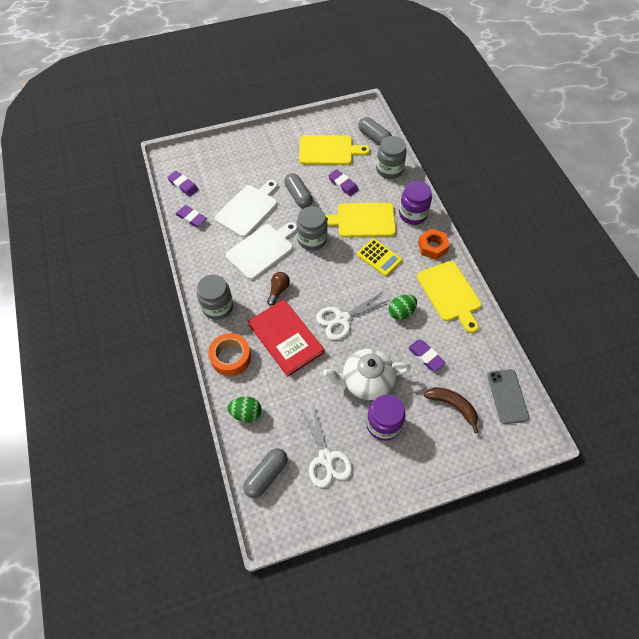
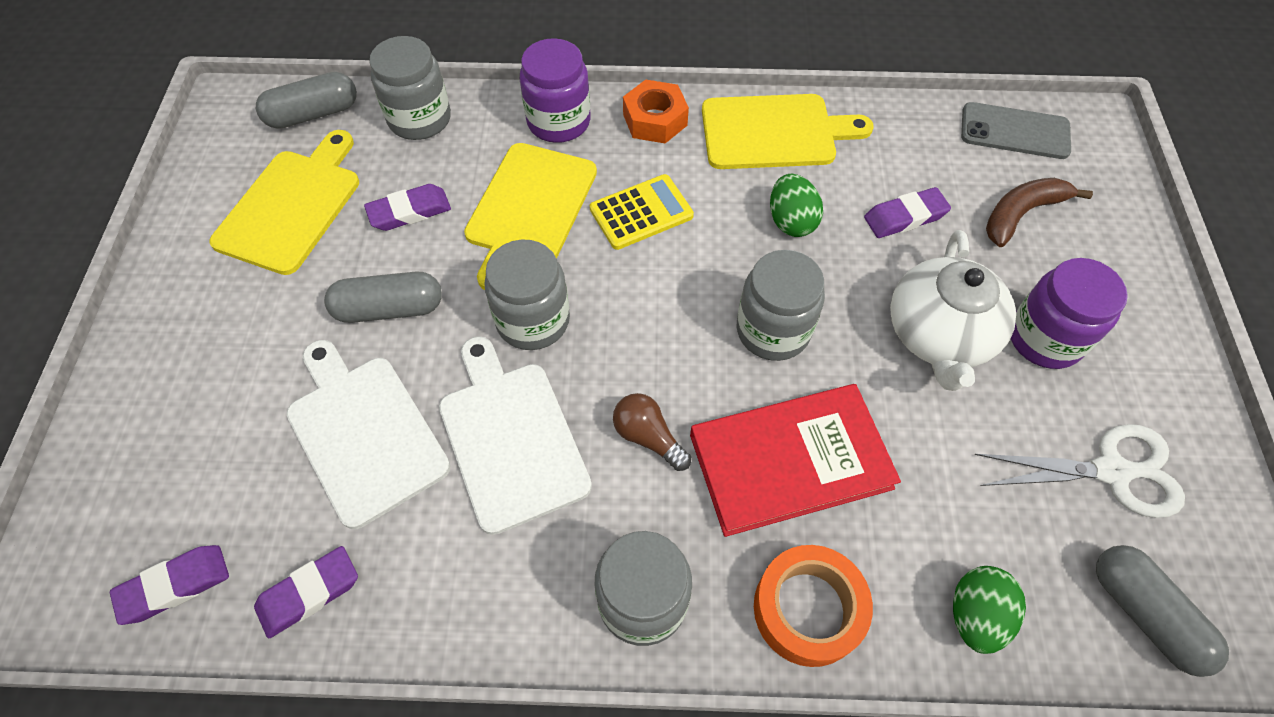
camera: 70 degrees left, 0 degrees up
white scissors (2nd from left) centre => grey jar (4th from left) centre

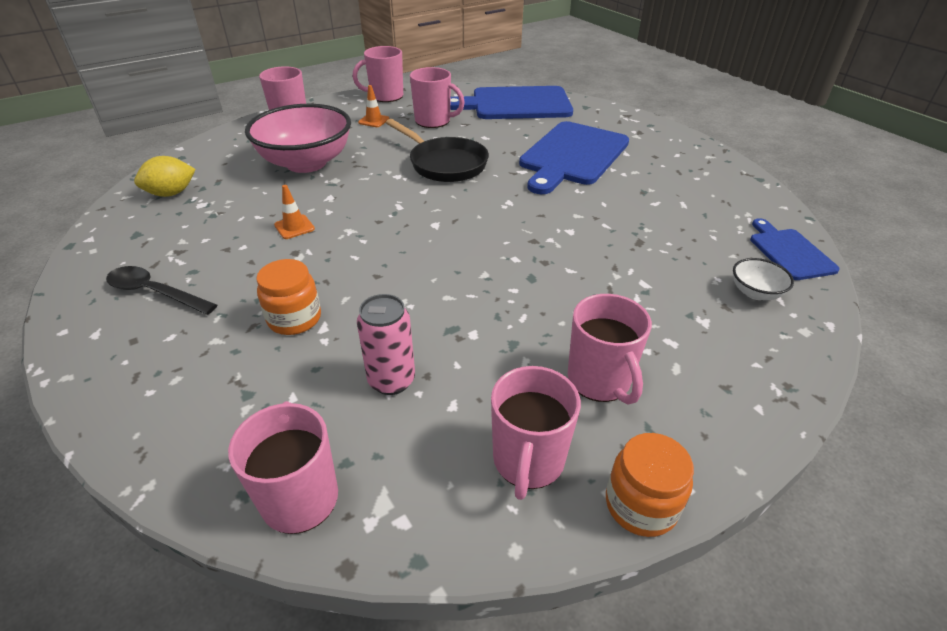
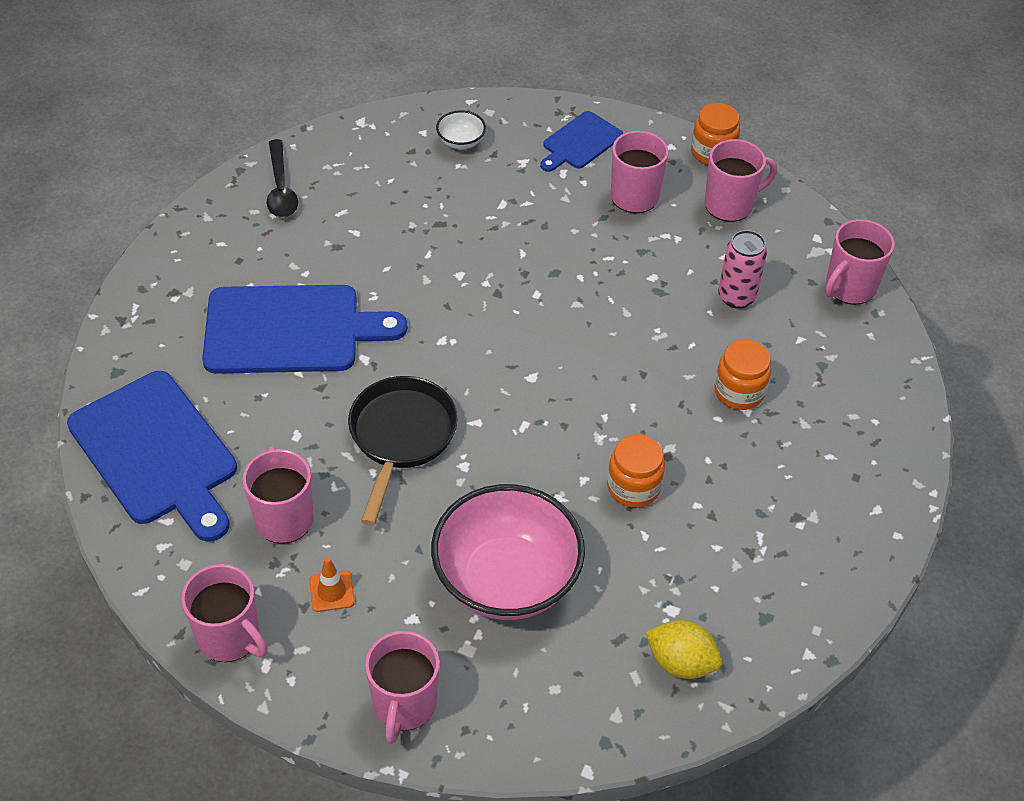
camera: 125 degrees left, 10 degrees up
orange traffic cone (1st from left) middle left => orange jar (1st from left) centre
blue cutting board (3rd from left) middle right => blue cutting board (3rd from left) top centre, move
black spoon middle left => black spoon top left, move

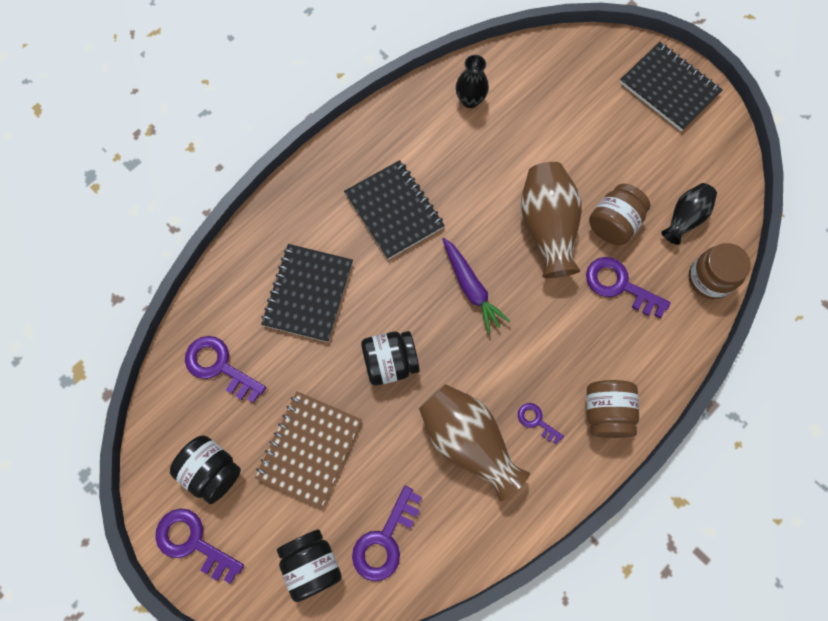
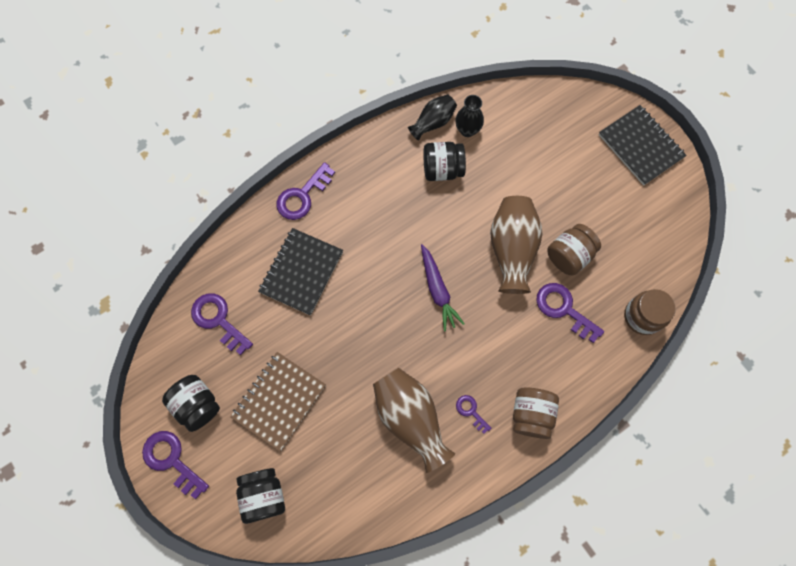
camera: 10 degrees right, 0 degrees up
black notebook (2nd from left) centre => nothing
black vase (2nd from left in the first image) middle right => black vase (1st from left) top centre, move
black jar (3rd from left) centre => black jar (3rd from left) top centre, move
purple key (3rd from left) bottom centre => purple key (3rd from left) centre, move

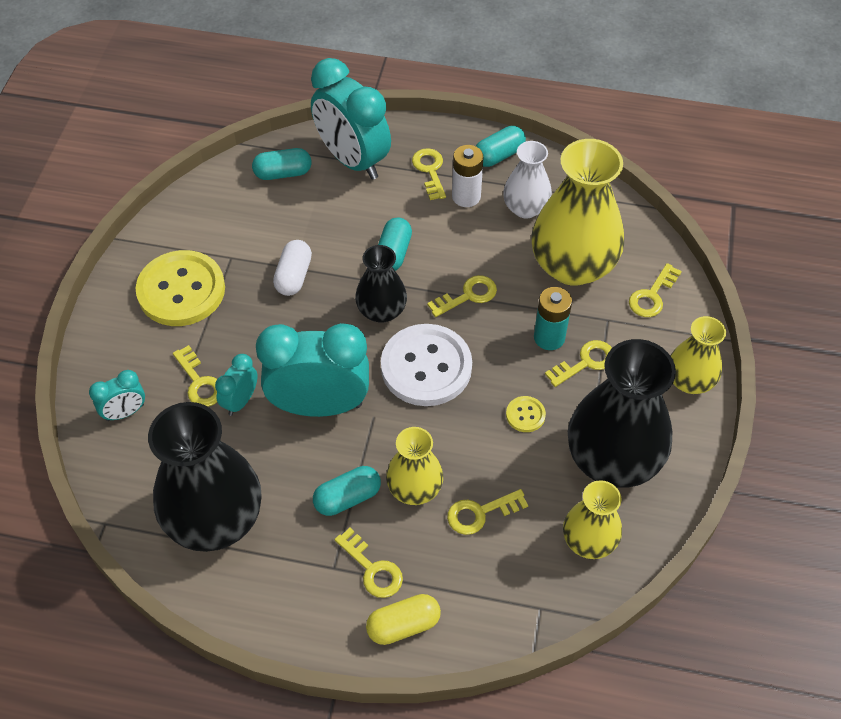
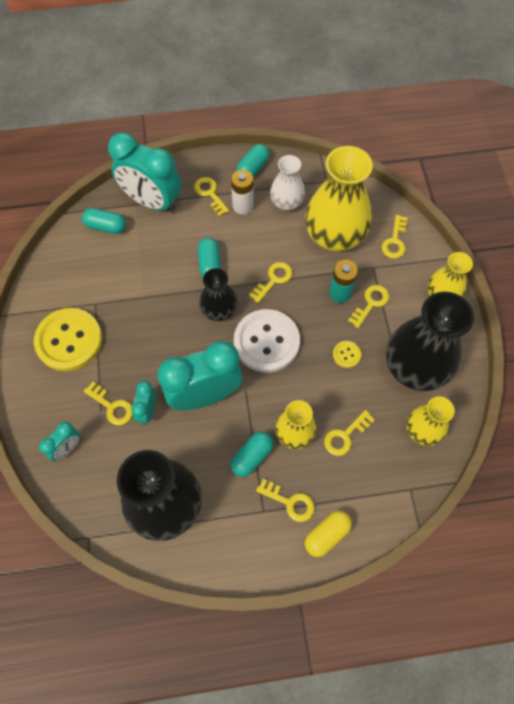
camera: 20 degrees left, 10 degrees up
turquoise capsule (1st from left) top centre => turquoise capsule (1st from left) top left, 45 degrees clockwise
white capsule centre => nothing

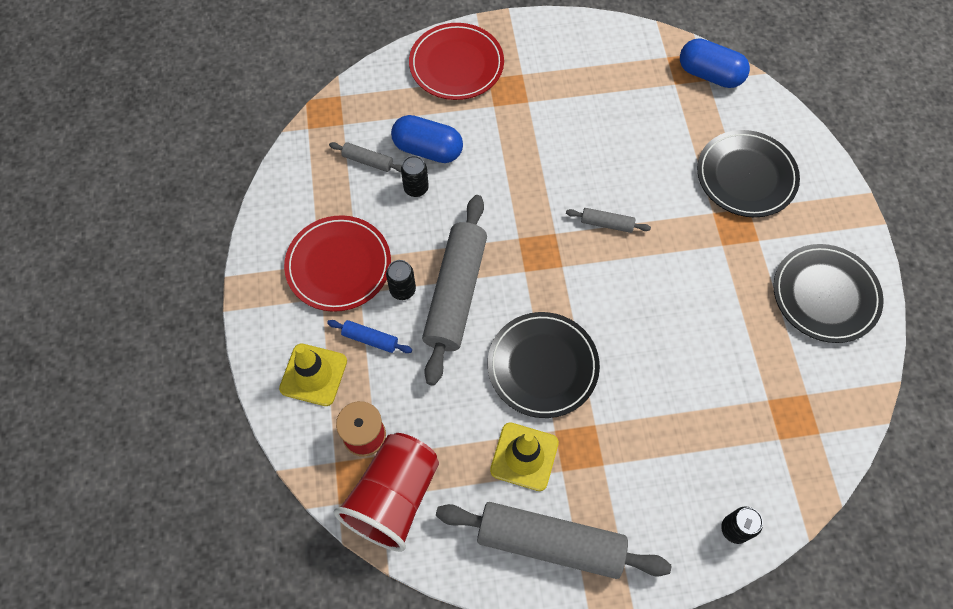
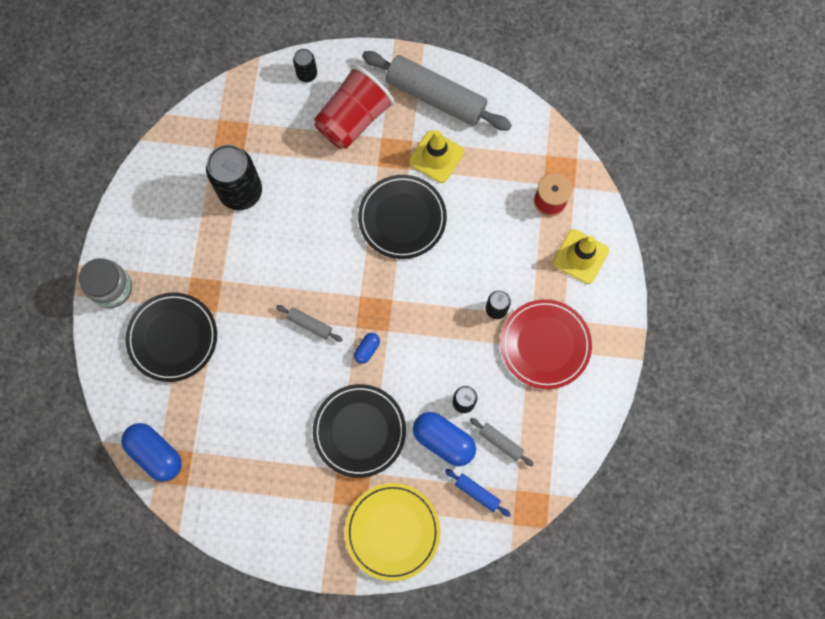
camera: 165 degrees left, 10 degrees up
red plate (2nd from left) top centre => yellow plate bottom centre
grey rolling pin (2nd from left) centre => nothing
black plate (3rd from left in the first image) middle right => black plate (2nd from left) bottom centre, move
blue rolling pin centre => blue rolling pin bottom centre, move
red cup bottom centre => red cup top centre, move
nothing => black can (1st from left) top left
nothing => grey jar middle left
nothing => blue capsule (2nd from left) centre

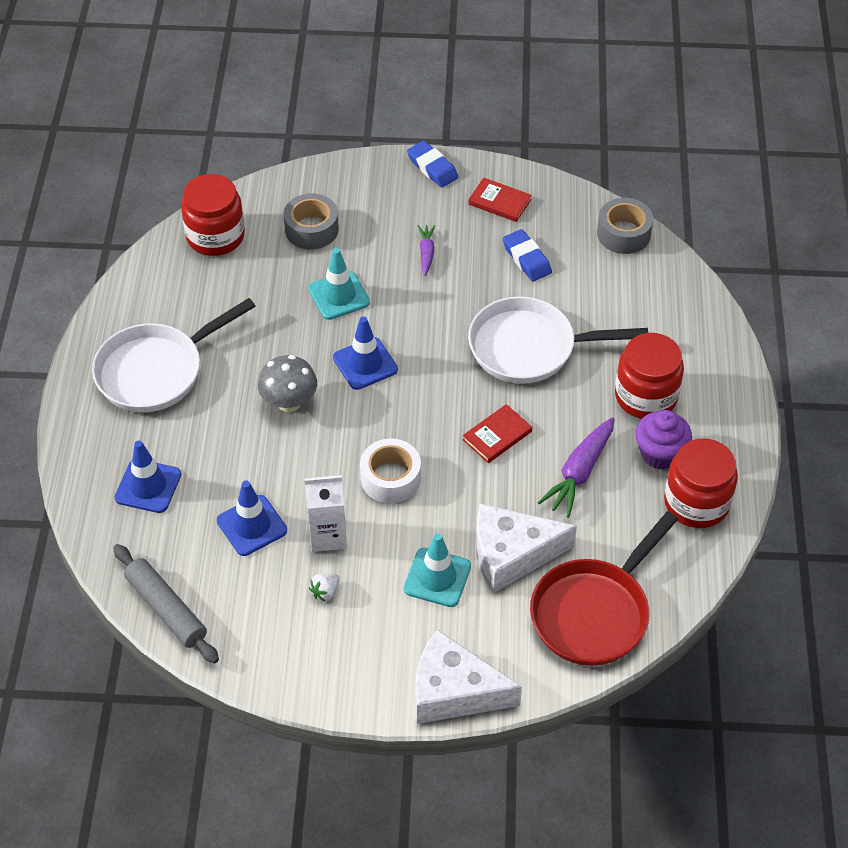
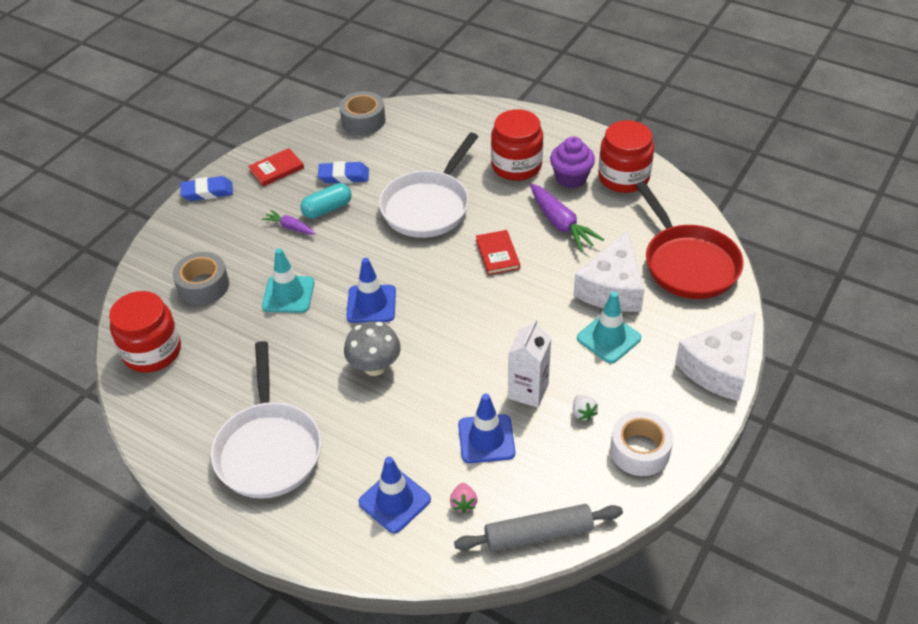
camera: 60 degrees left, 5 degrees down
white tape centre => white tape bottom right, move
nothing => turquoise capsule top centre
nothing => pink strawberry bottom centre

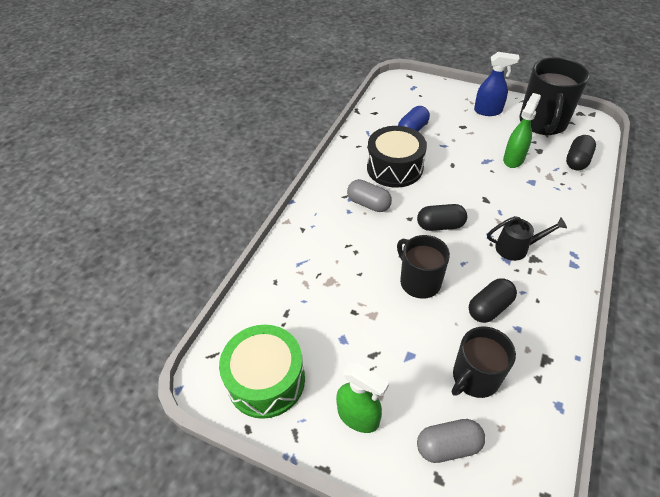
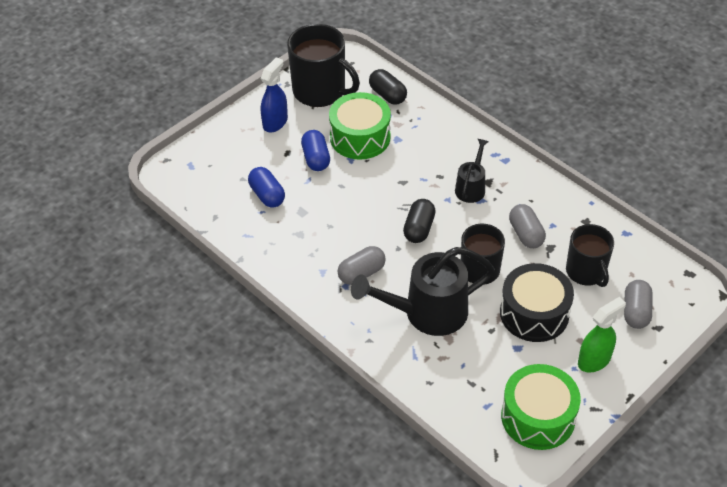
camera: 70 degrees left, 0 degrees up
green spray bottle (2nd from left) top right => green drum (1st from left) top centre
black drum top centre => black drum middle right, move
black capsule (2nd from left) middle right => grey capsule (2nd from left) middle right
nothing => blue capsule (2nd from left) top centre
nothing => black watering can (1st from left) centre

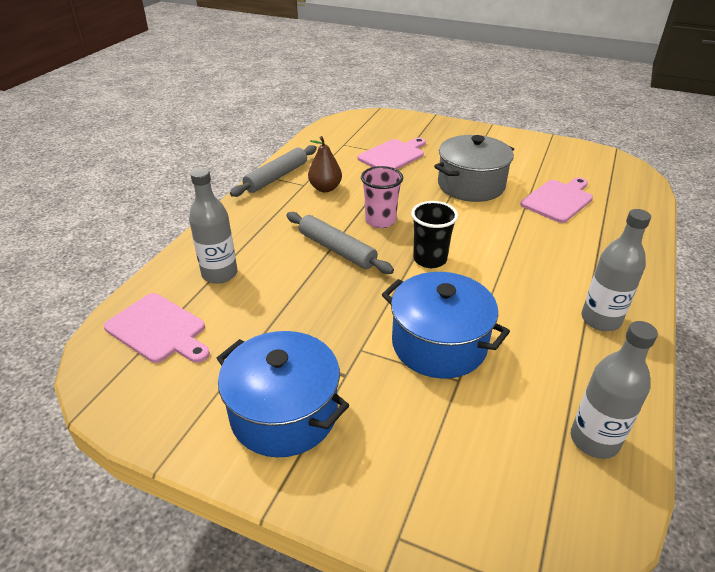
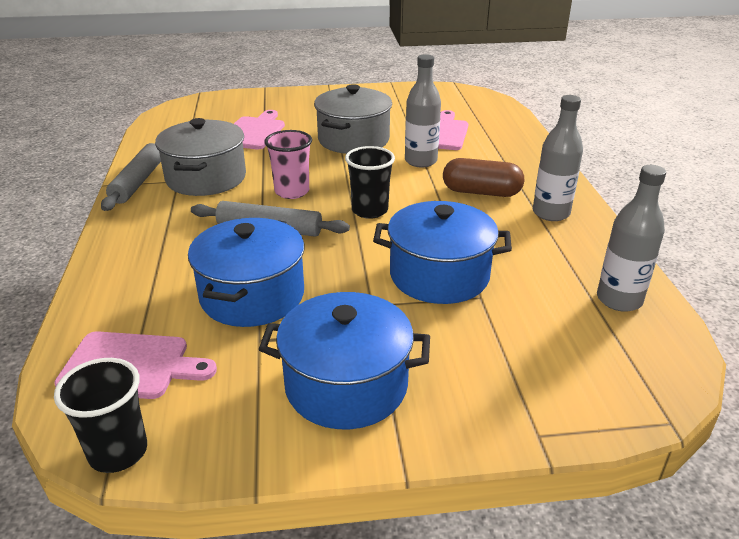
camera: 30 degrees left, 5 degrees down
brown pear top centre => grey pot (1st from left) top left
grey bottle (1st from left) middle left => grey bottle (1st from left) top centre, move
nothing => brown capsule top centre
nothing => blue pot (1st from left) middle left
nothing => black cup (1st from left) bottom left

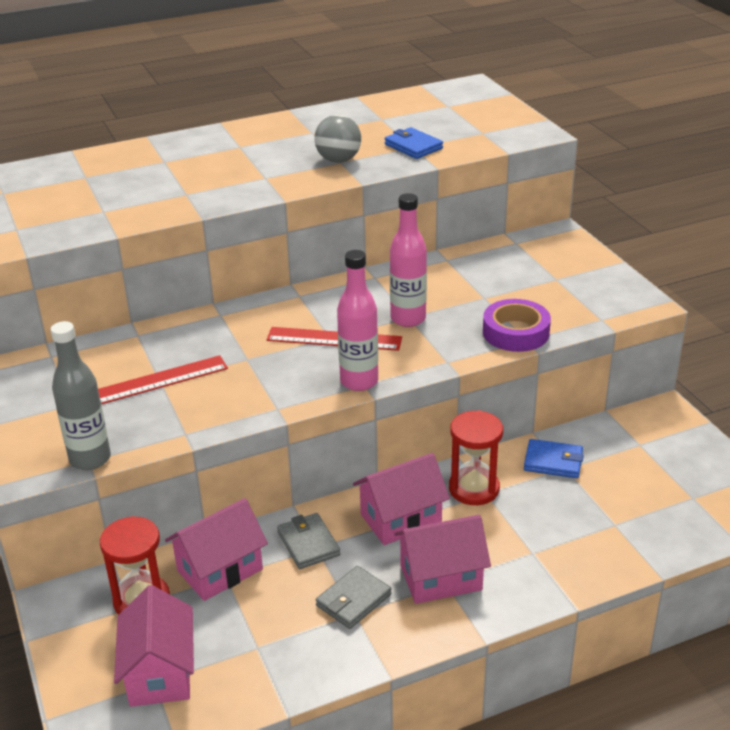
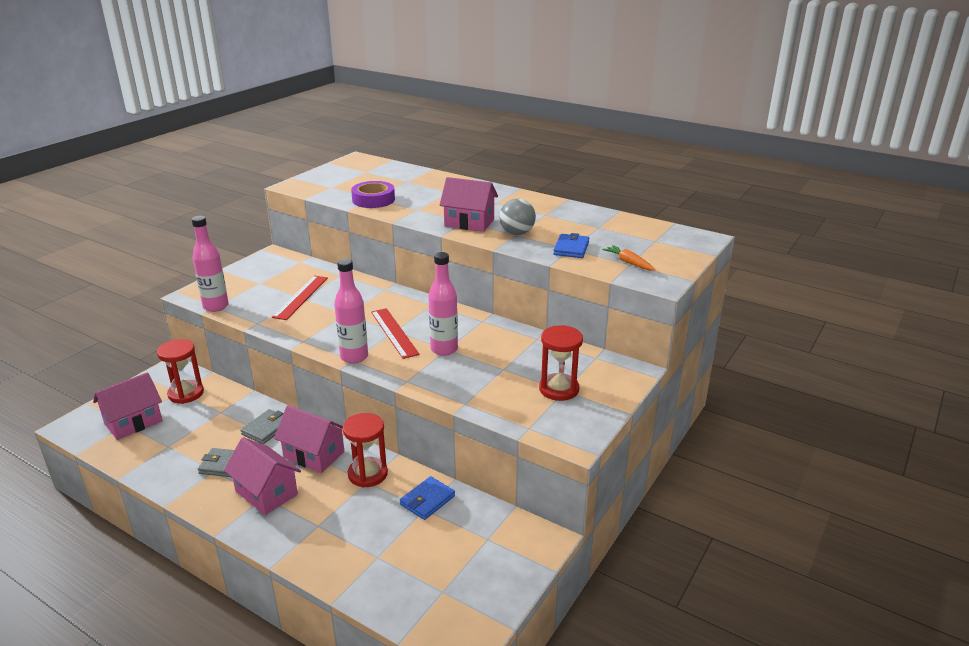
camera: 55 degrees right, 5 degrees down
purple tape middle right => purple tape top centre, move
grey bottle middle left => pink bottle (1st from left) middle left
red ruler (1st from left) middle left, 75 degrees clockwise
blue wallet (2nd from left in the first image) middle right => blue wallet (1st from left) bottom centre, 60 degrees clockwise
pink house (2nd from left in the first image) bottom left => pink house (4th from left) top centre, move
nothing => orange carrot centre
nothing => red hourglass (3rd from left) centre

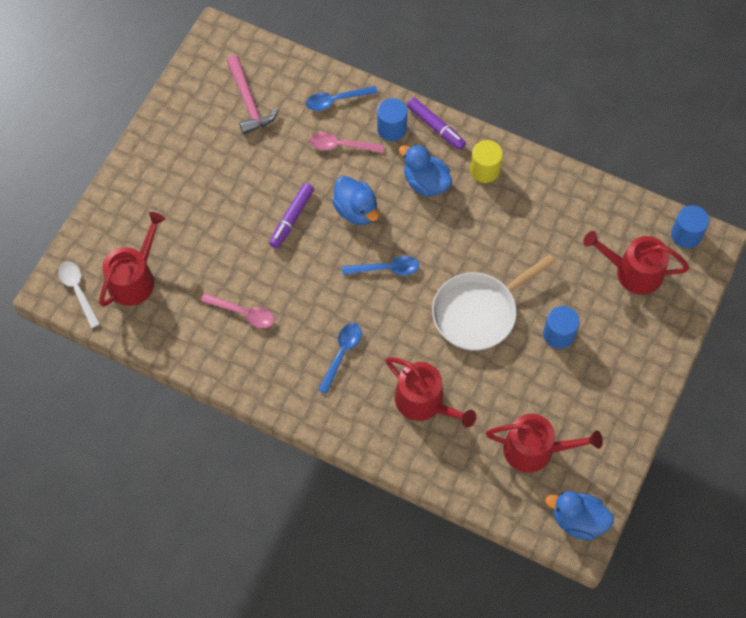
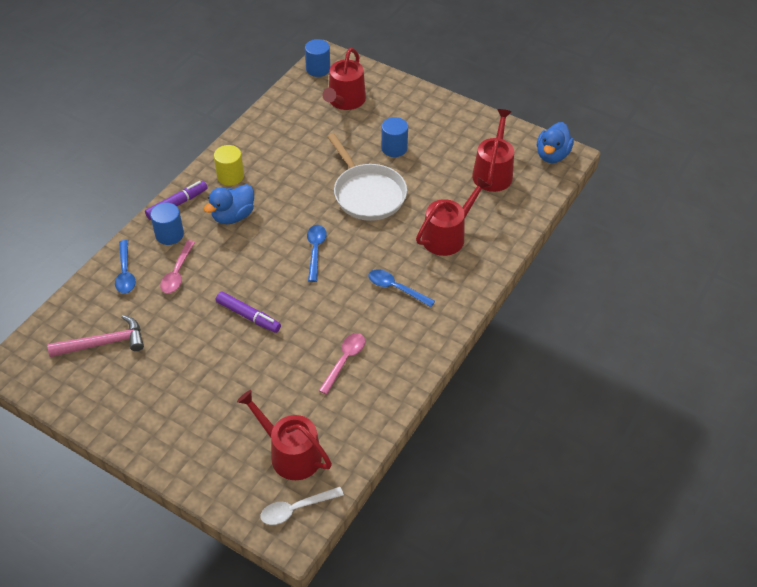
camera: 85 degrees left, 15 degrees down
blue duck (1st from left) top centre => nothing

